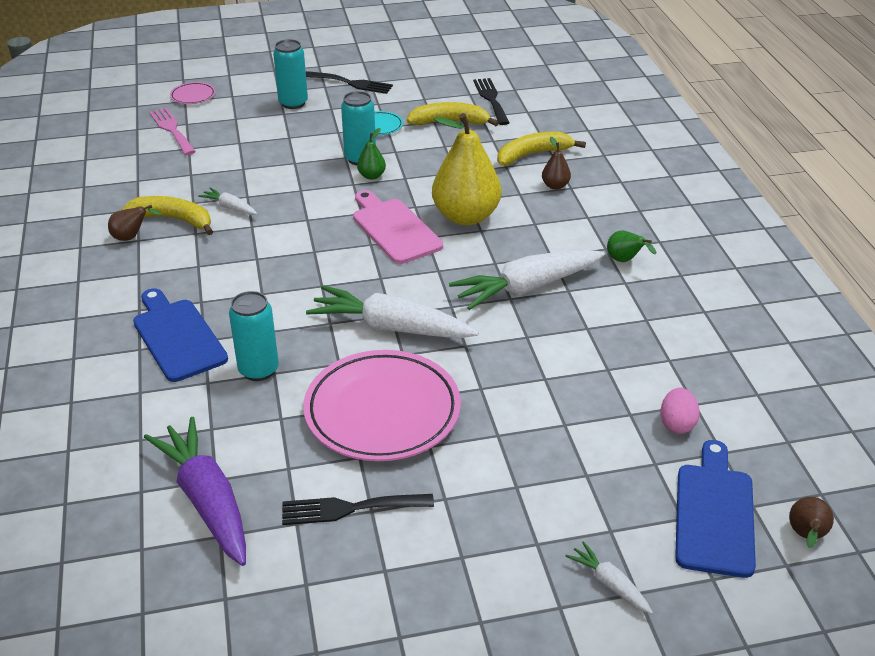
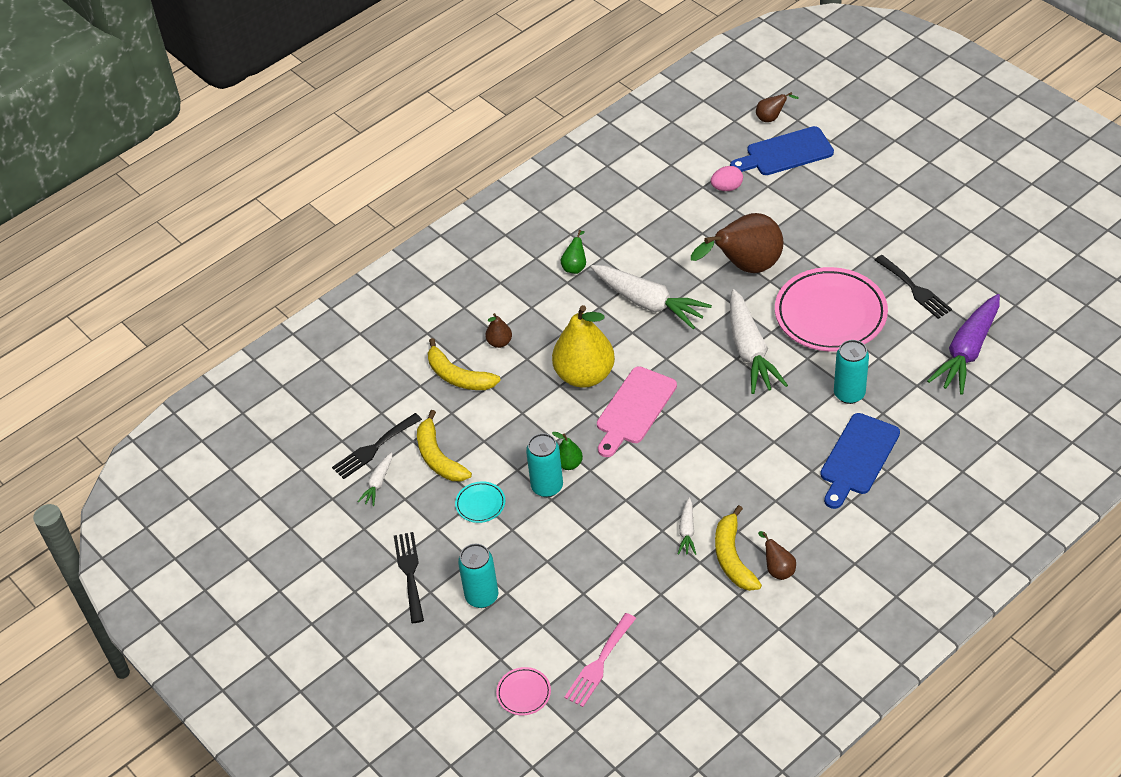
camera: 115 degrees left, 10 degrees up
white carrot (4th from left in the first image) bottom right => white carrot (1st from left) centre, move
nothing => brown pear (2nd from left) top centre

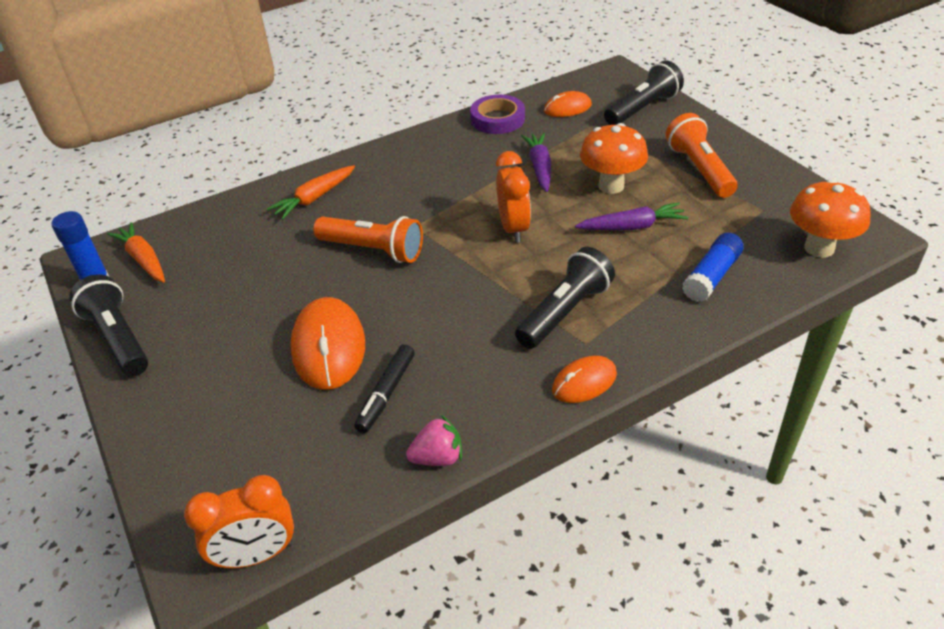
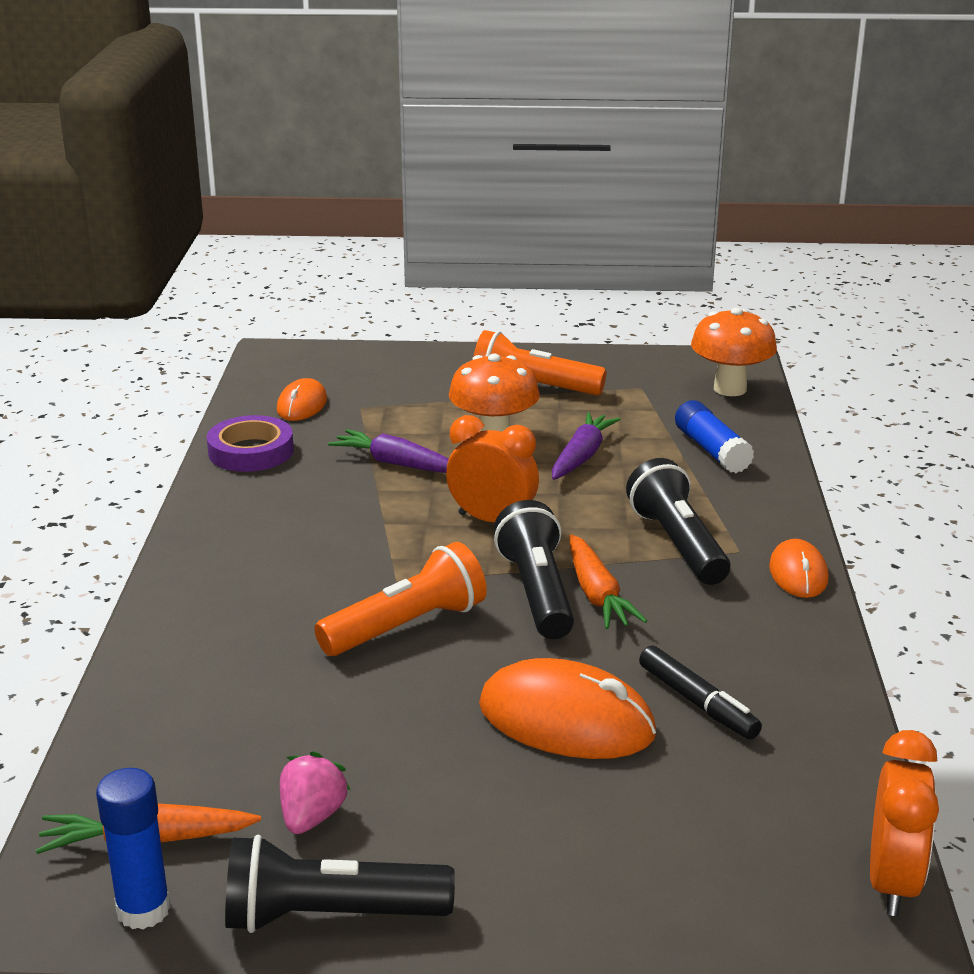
camera: 60 degrees left, 15 degrees down
black flashlight (3rd from left in the first image) top right => black flashlight (2nd from left) centre, move
orange carrot (2nd from left) top left => orange carrot (2nd from left) centre, move
pink strawberry bottom centre => pink strawberry bottom left, move

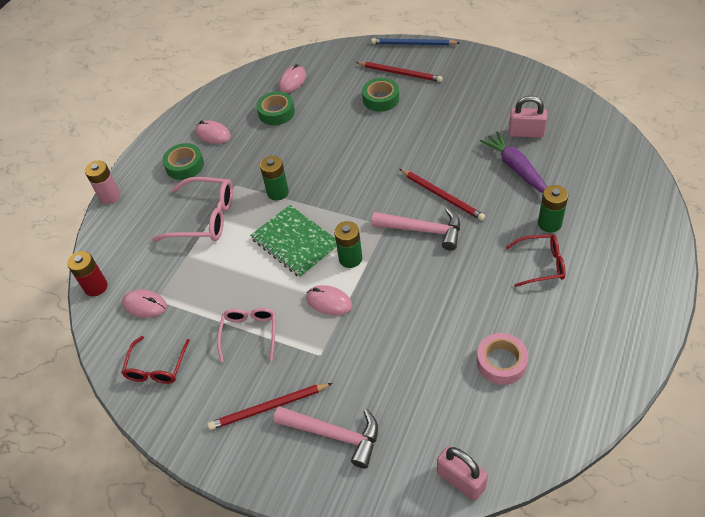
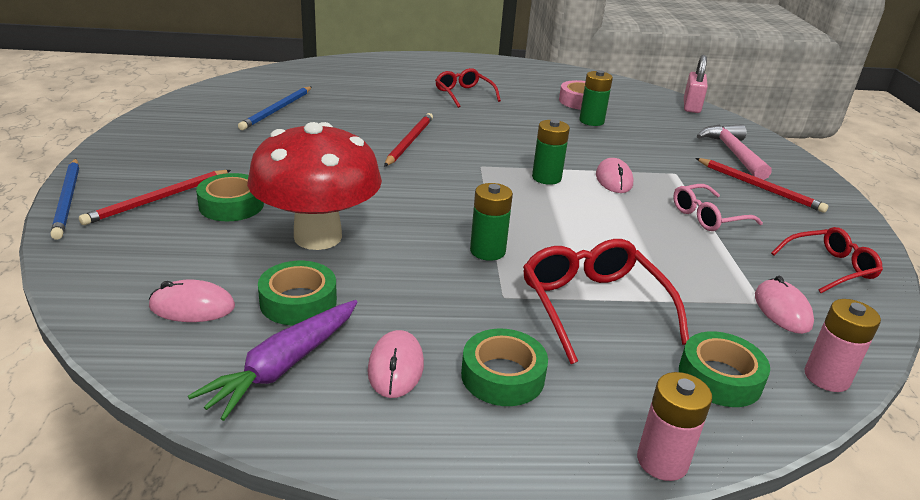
camera: 125 degrees left, 20 degrees down
red pencil (2nd from left in the first image) top centre => red pencil (1st from left) middle left, 135 degrees counterclockwise
pink padlock (2nd from left) top right => blue pencil (2nd from left) top left
purple carrot top right => purple carrot bottom left, move
pink glasses (1st from left) middle left => red glasses (2nd from left) centre
green battery (3rd from left) middle right => green battery (3rd from left) top centre, move
green notebook centre => nothing
pink hammer (2nd from left) centre => nothing
red battery middle left => pink battery (2nd from left) bottom right
nothing => red mushroom centre
nothing => green tape (4th from left) bottom right

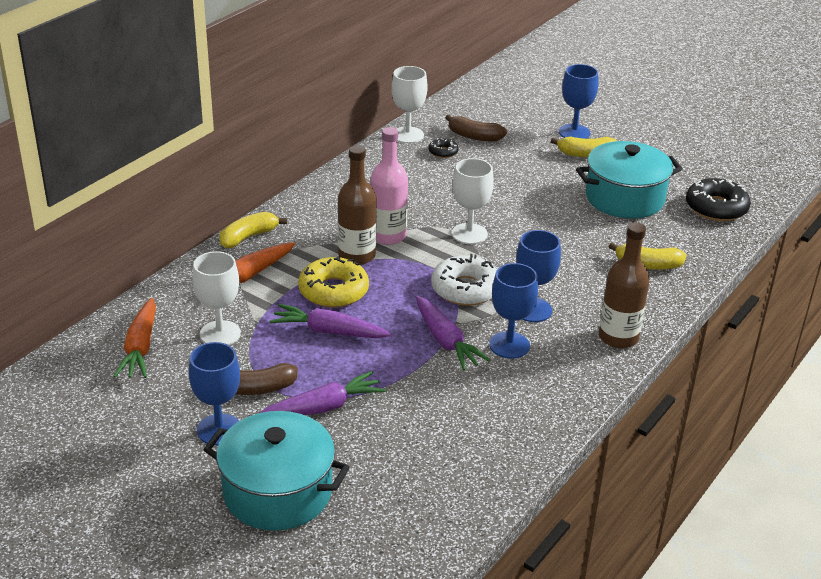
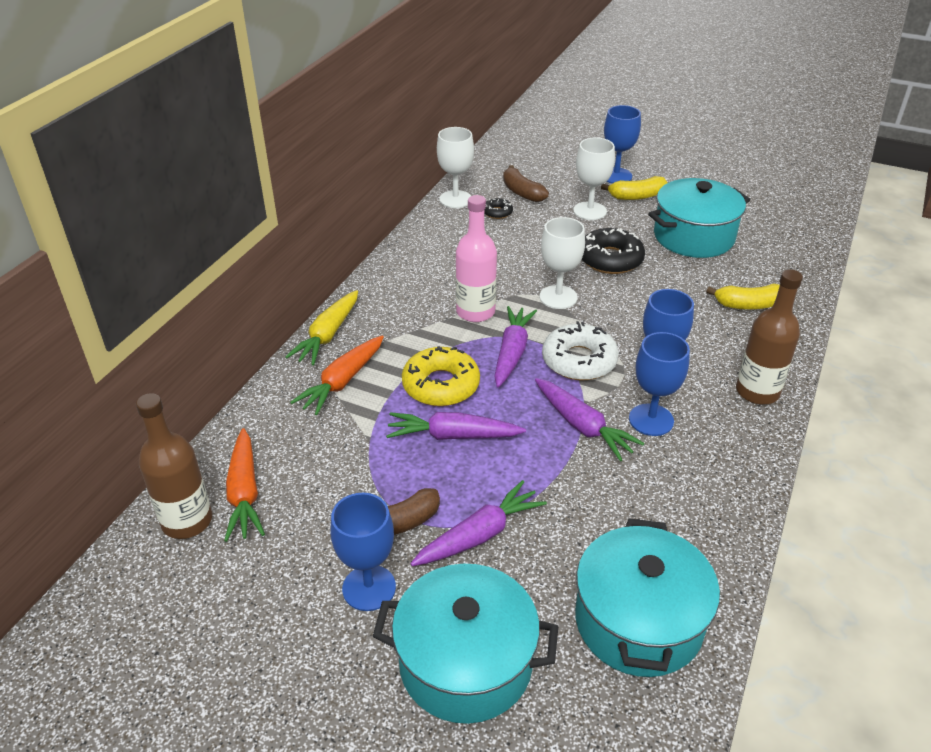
camera: 10 degrees left, 5 degrees up
brown banana (2nd from left) top centre, 45 degrees clockwise
brown bottle (1st from left) centre => brown bottle (1st from left) middle left, move
black donut (2nd from left) middle right => black donut (2nd from left) centre, move
yellow banana (1st from left) middle left => yellow carrot centre
white goblet (1st from left in the first image) middle left => white goblet (3rd from left) top centre, move
nothing => purple carrot (3rd from left) centre
nothing => turquoise pot (2nd from left) bottom right

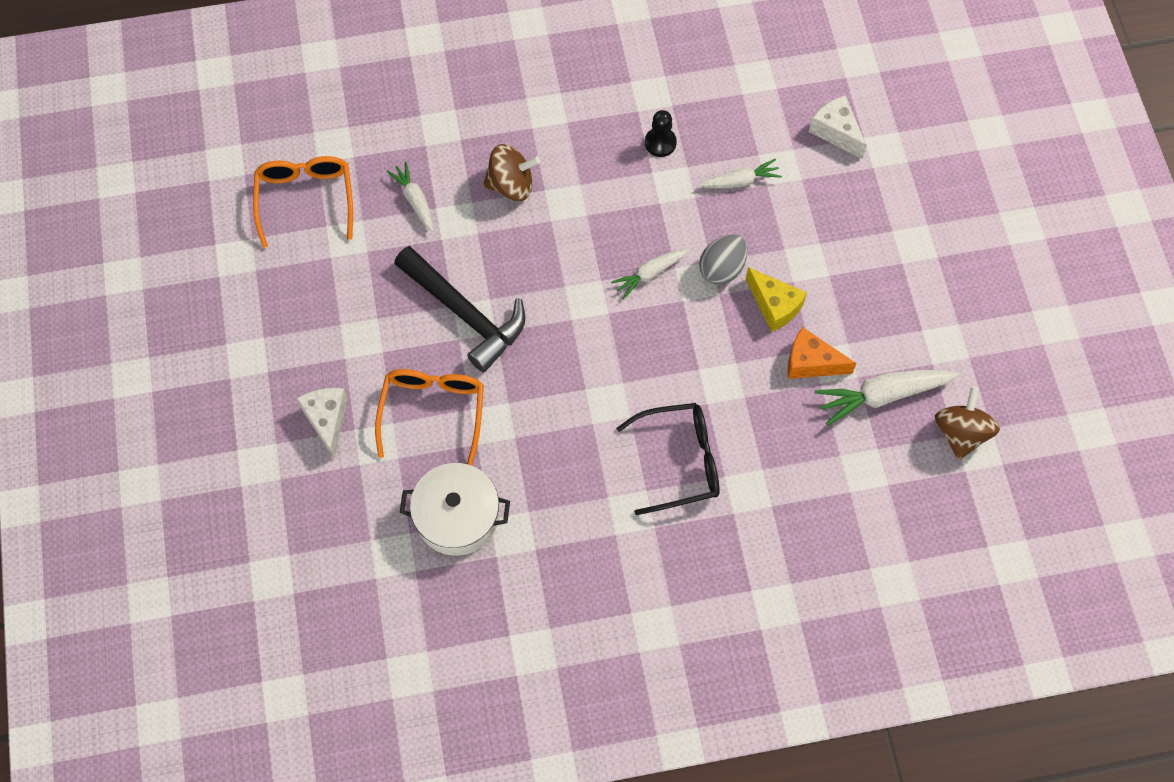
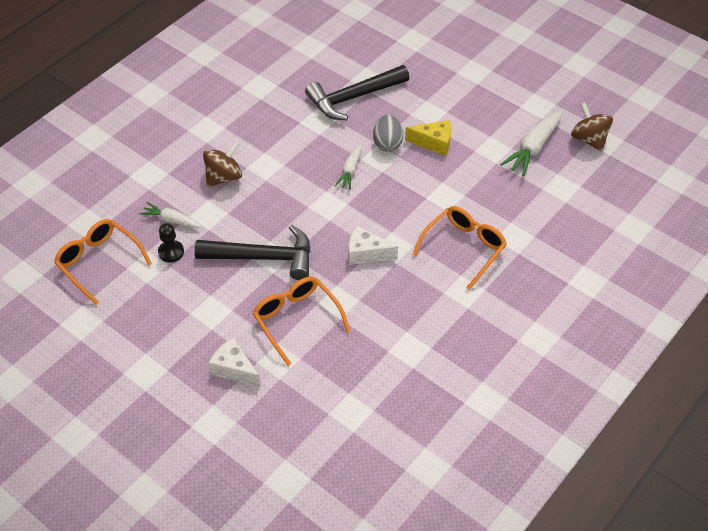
camera: 40 degrees left, 15 degrees down
white cheese (2nd from left) top right => white cheese (2nd from left) centre, move
black pawn top centre => black pawn middle left, move
white carrot (3rd from left) top centre => black hammer (2nd from left) top centre
orange cheese middle right => nothing
black glasses centre => orange glasses (3rd from left) centre
white pot centre => nothing

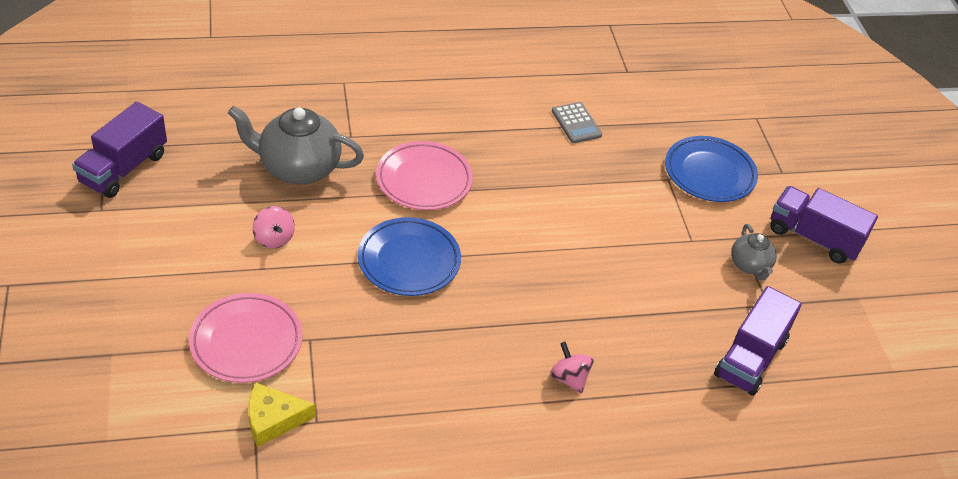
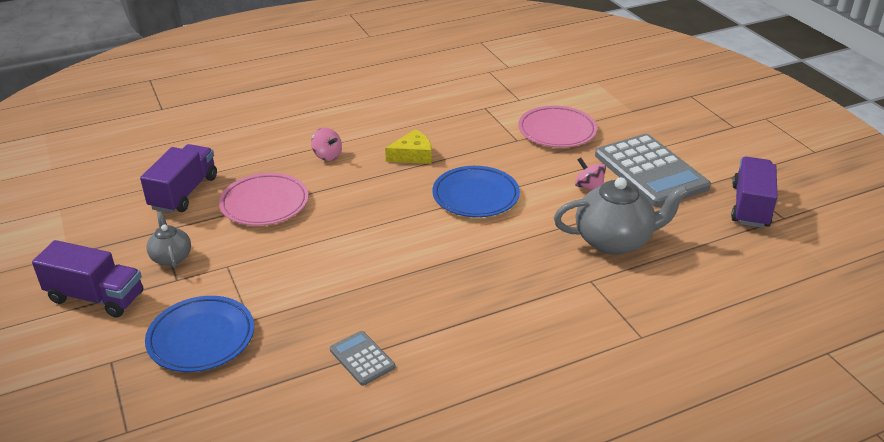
camera: 170 degrees right, 10 degrees down
pink plate (2nd from left in the first image) centre => pink plate (1st from left) middle left, move
yellow cheese bottom left => yellow cheese top centre, move
nothing => grey calculator (2nd from left) middle right

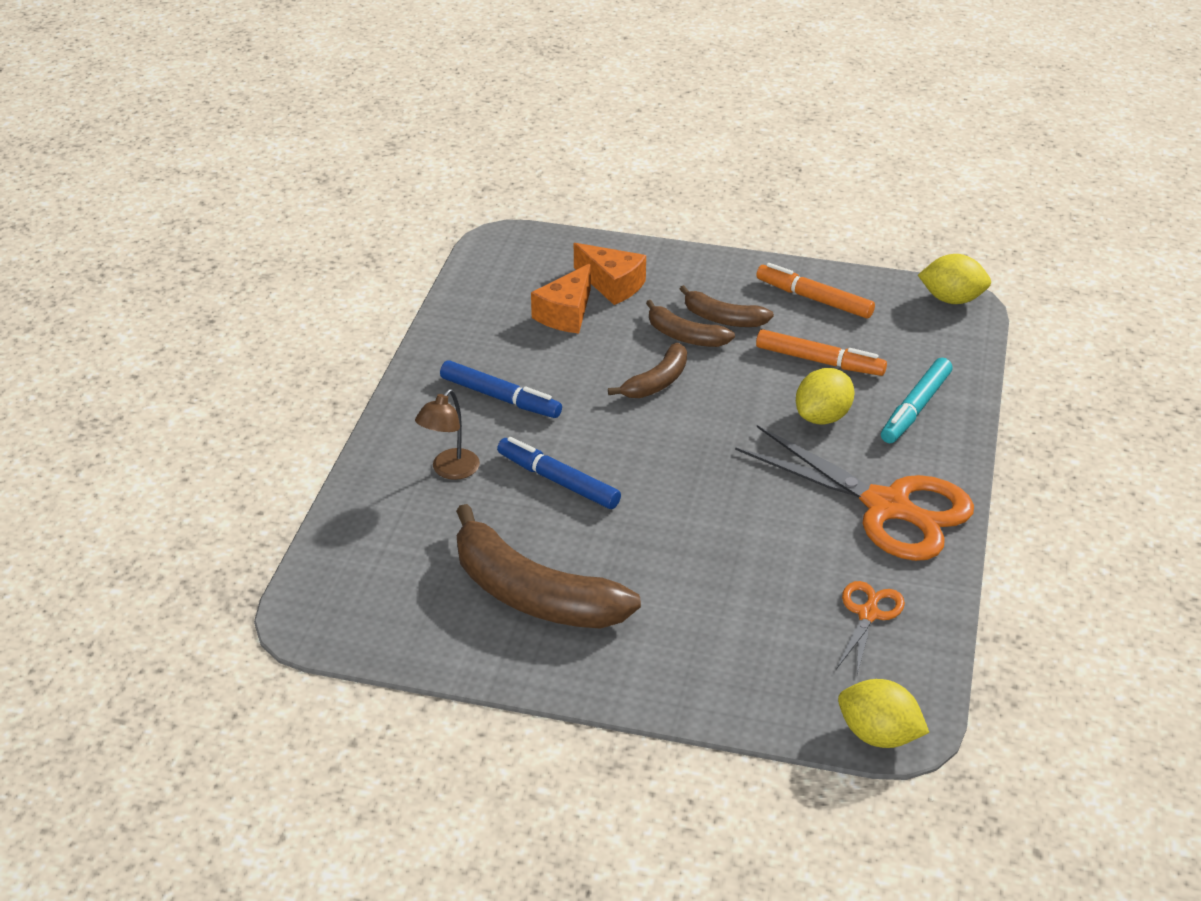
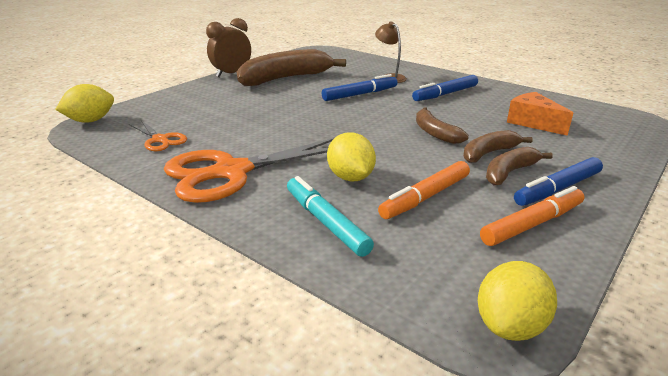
camera: 115 degrees right, 10 degrees down
orange cheese (2nd from left) top centre => nothing
nothing => brown clock top centre
nothing => blue marker (3rd from left) middle right

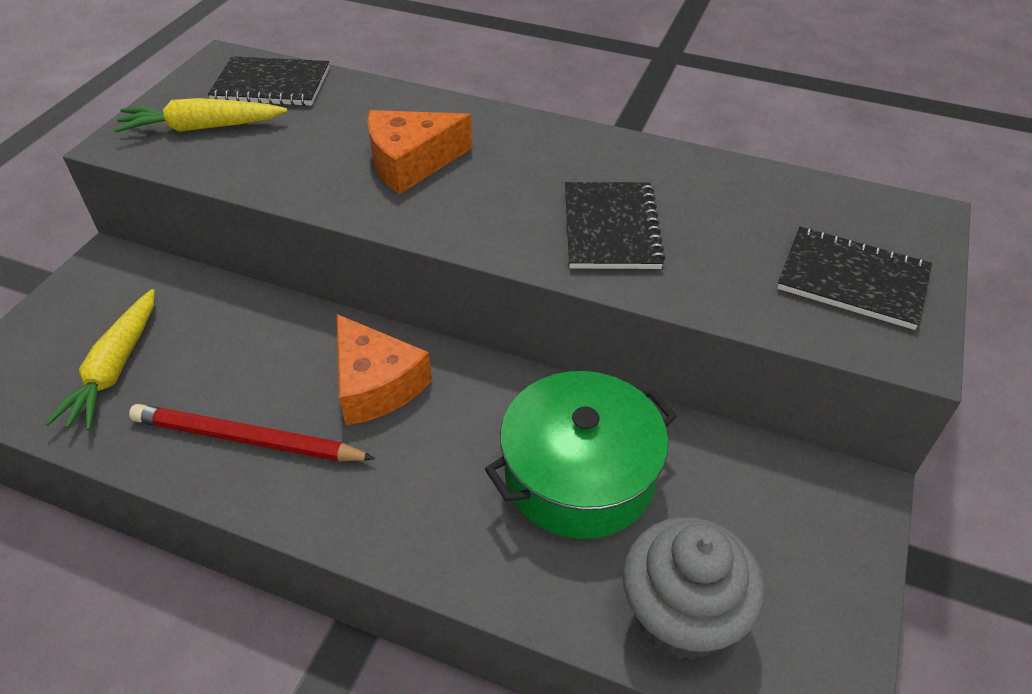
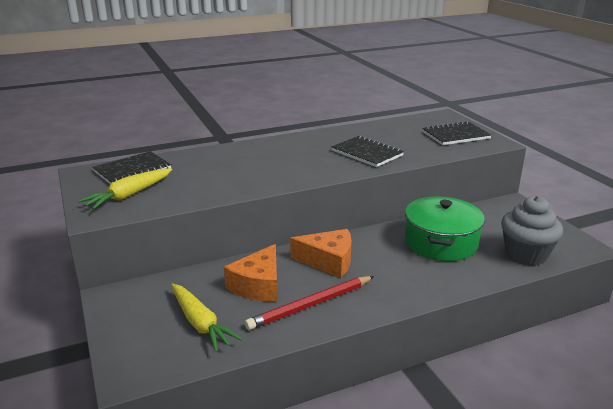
camera: 45 degrees left, 20 degrees down
orange cheese (2nd from left in the first image) top centre => orange cheese (1st from left) bottom centre, move

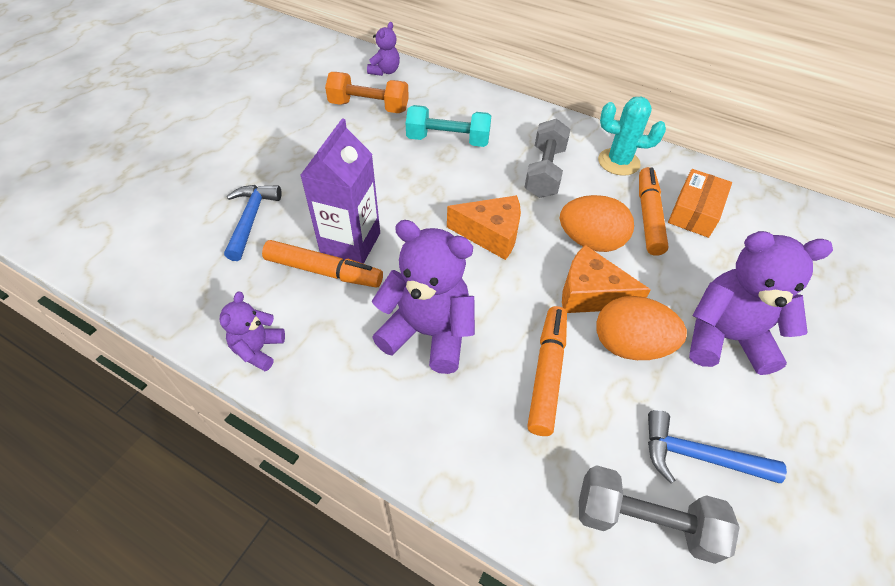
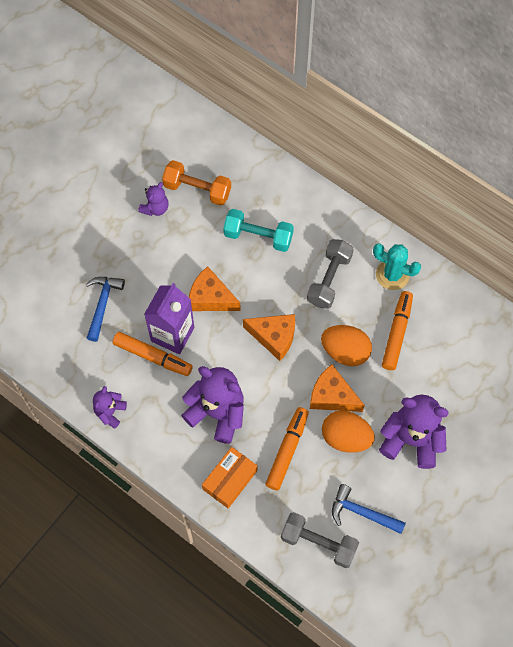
camera: 10 degrees right, 15 degrees up
purple teddy bear (2nd from left) top centre => purple teddy bear (2nd from left) top left, move
orange box middle right => orange box bottom centre, move
nothing => orange cheese (1st from left) centre

